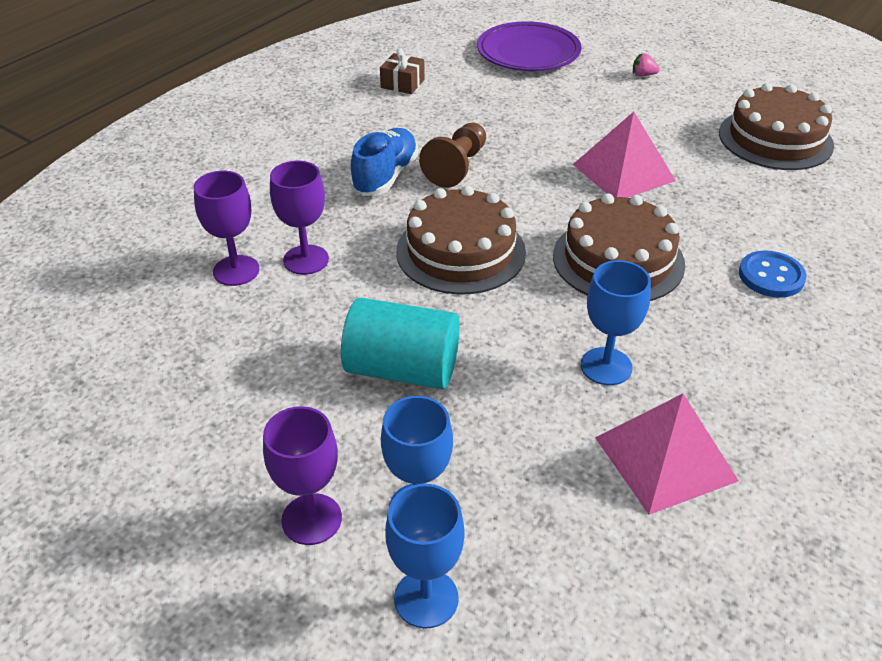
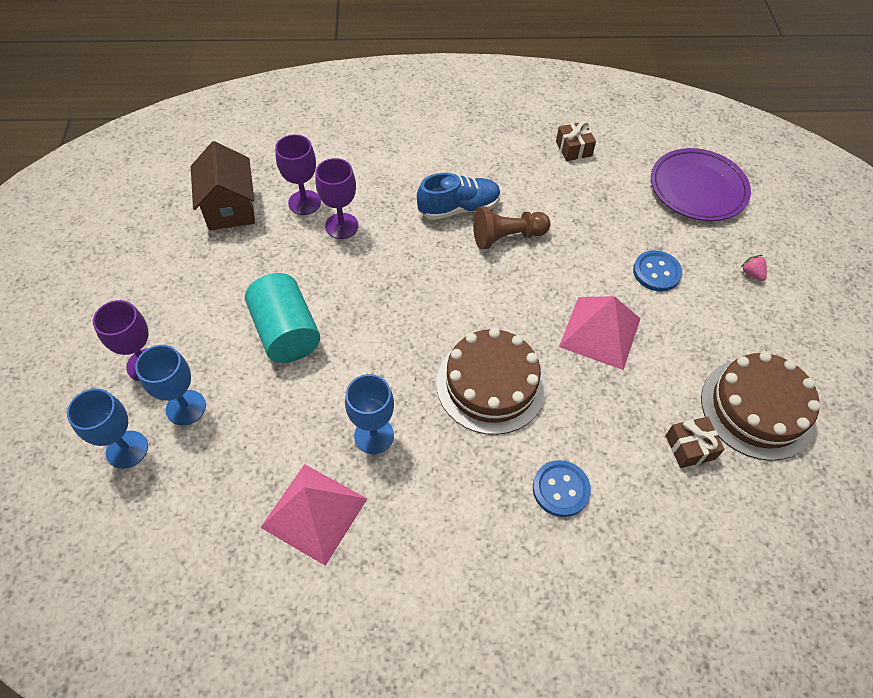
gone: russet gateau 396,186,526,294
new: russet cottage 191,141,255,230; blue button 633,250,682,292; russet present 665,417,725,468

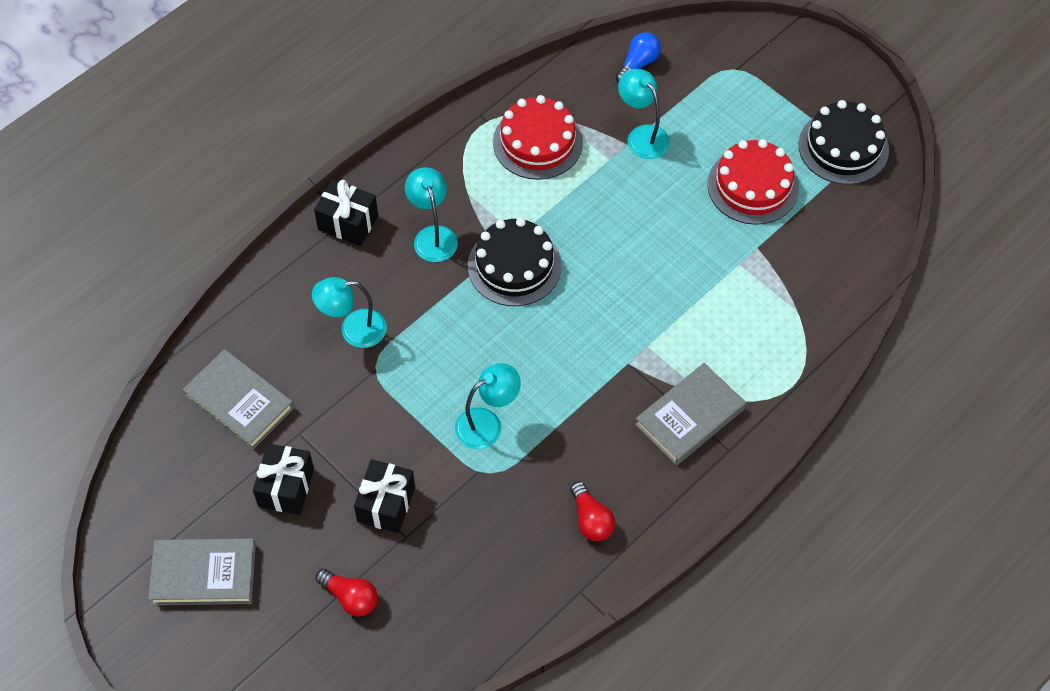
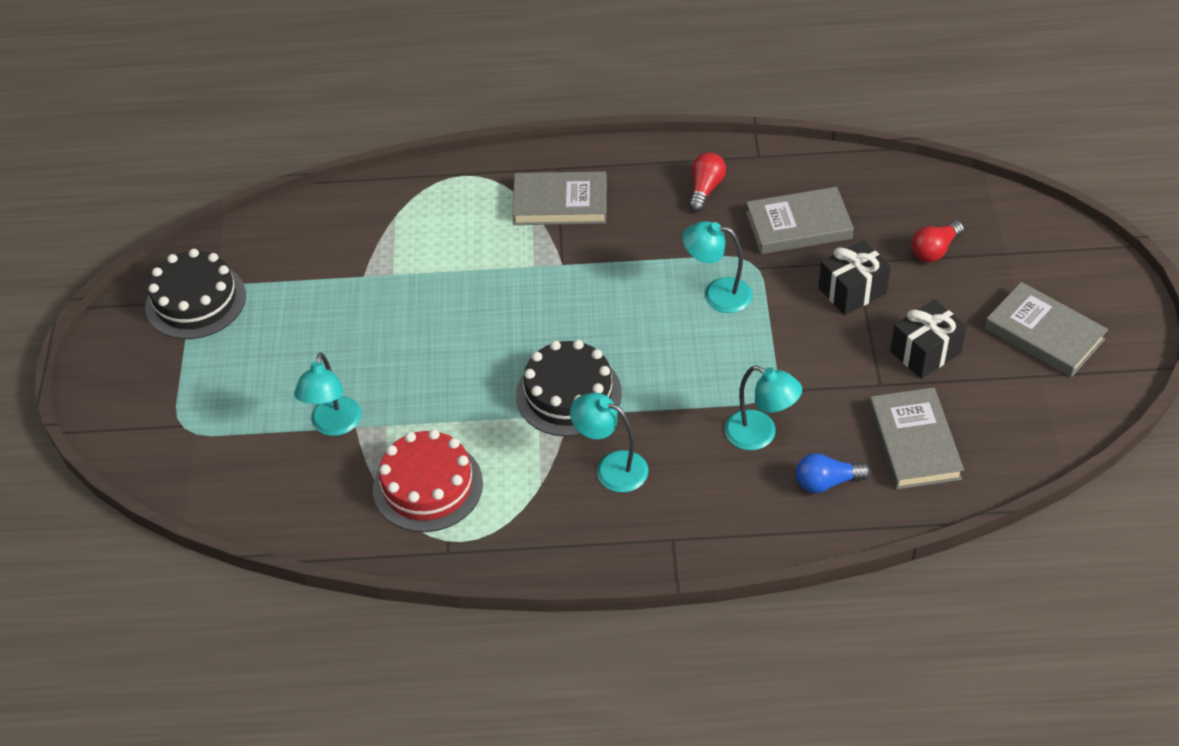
gone: crimson gateau 707,139,799,225; jet-black present 314,179,378,246
new: ash-grey hardcover 746,187,854,254
shifted: blue light bulb 616,32,661,83 to 796,453,870,493
rotated: teal lamp 405,167,458,262 = 570,393,648,492 90 degrees clockwise; crimson light bulb 316,569,378,617 = 911,221,964,262 120 degrees counterclockwise

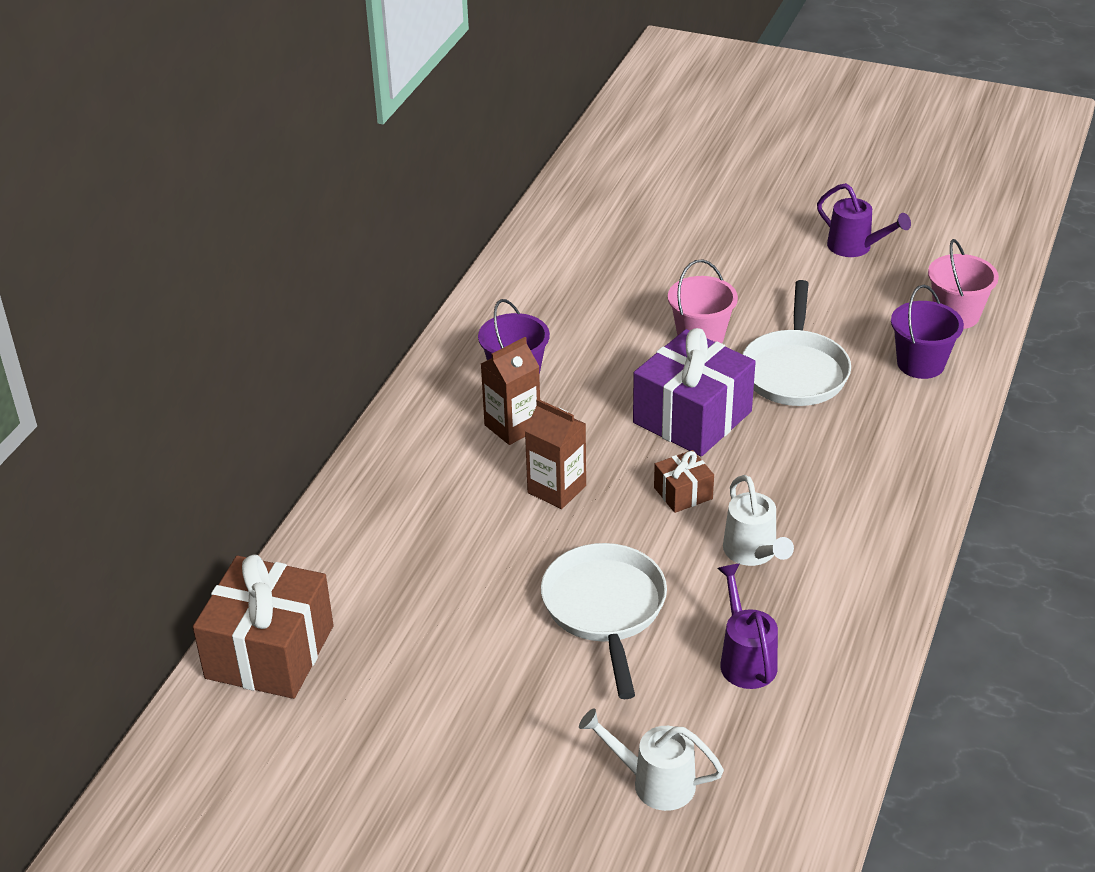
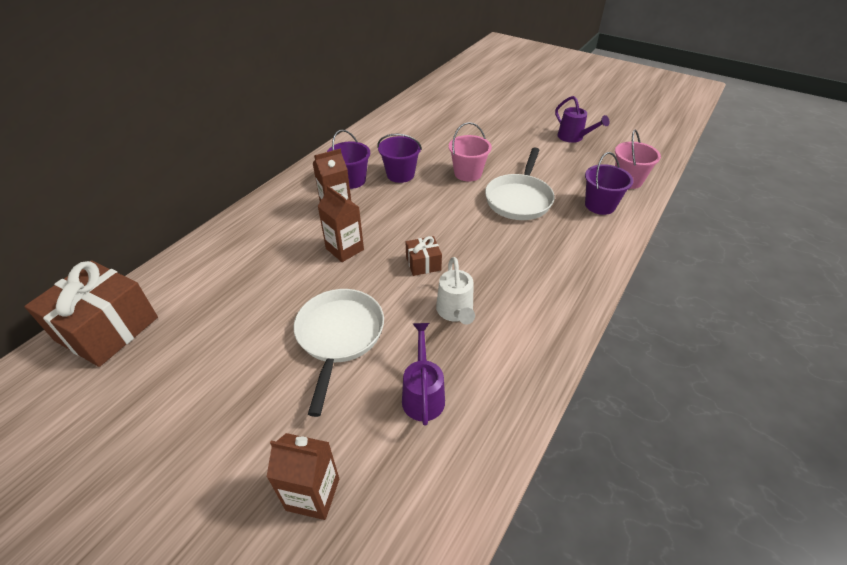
gone: purple present 633,328,756,456
new: purple sand bucket 377,134,422,183
swapped: pure white watering pot 579,709,724,811 to russet carton 267,433,339,520

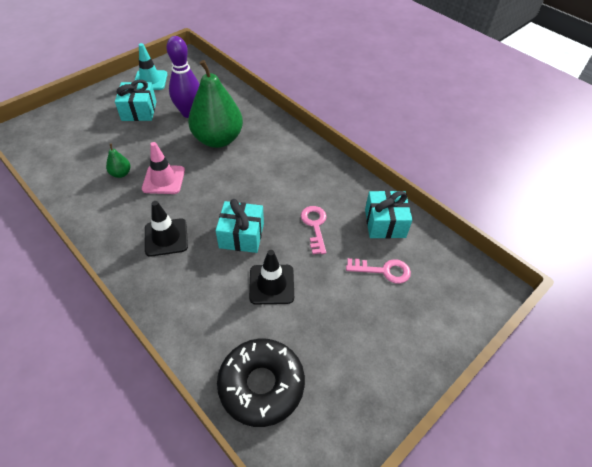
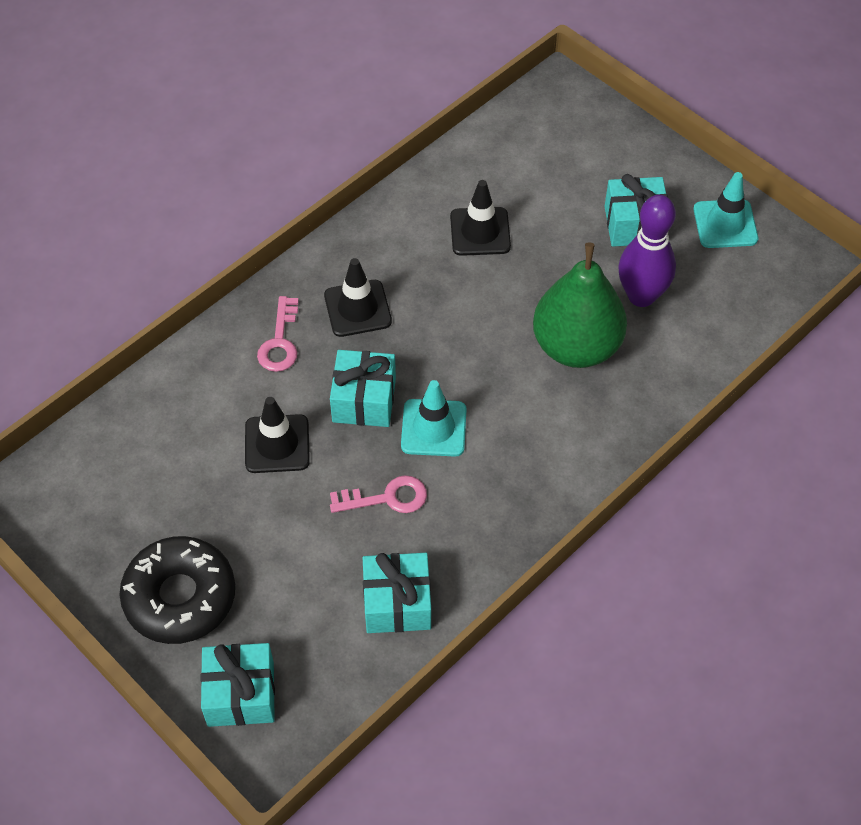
gone: rose-pink road cone 142,142,185,194
new: teal road cone 401,380,467,457; teal present 200,643,275,727
shifted: rose-pink door key 346,258,411,284 to 257,296,299,372; jet-black donut 217,339,305,427 to 120,536,235,644
swapped: green toy pear 106,144,131,178 to jet-black road cone 450,180,511,256

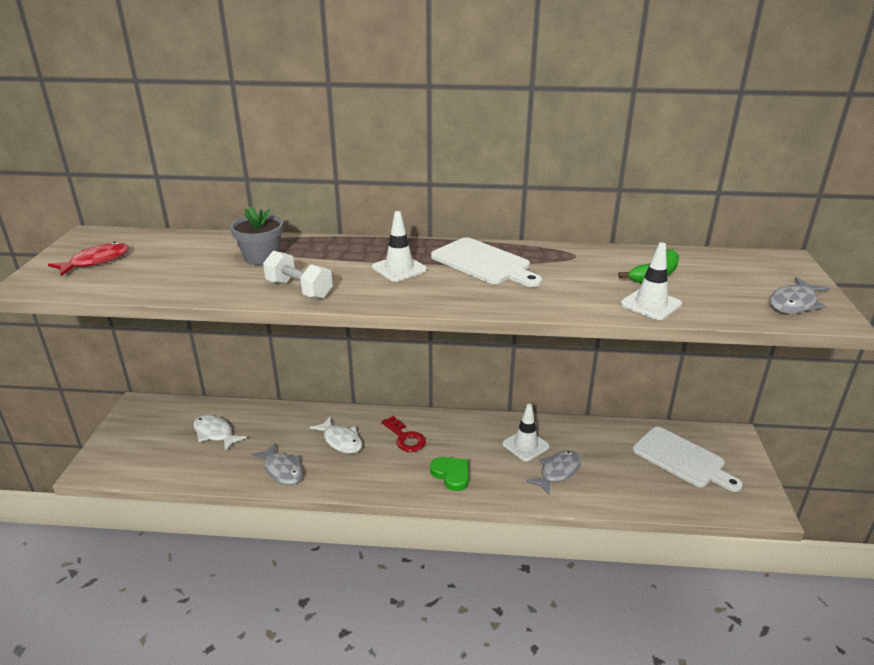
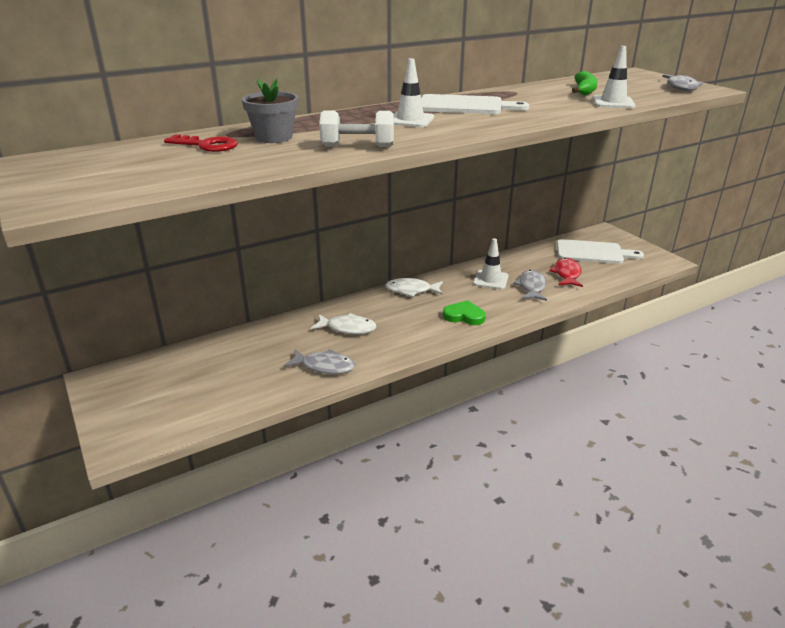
shifted: crimson toy fish 48,242,129,276 to 549,258,583,287; pure white toy fish 193,415,247,451 to 385,278,443,297; crimson door key 381,416,426,452 to 164,134,238,152

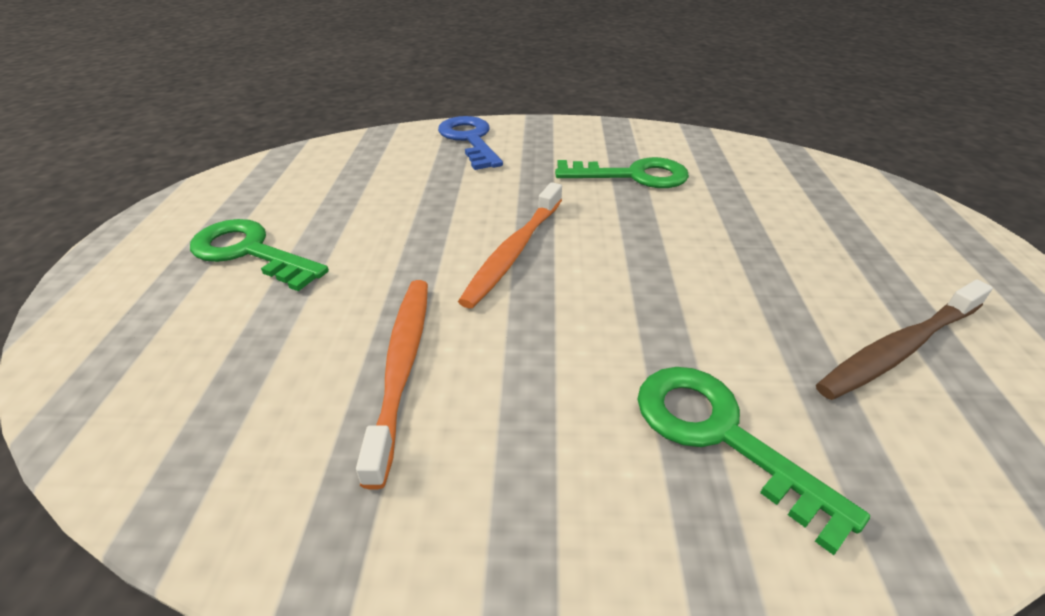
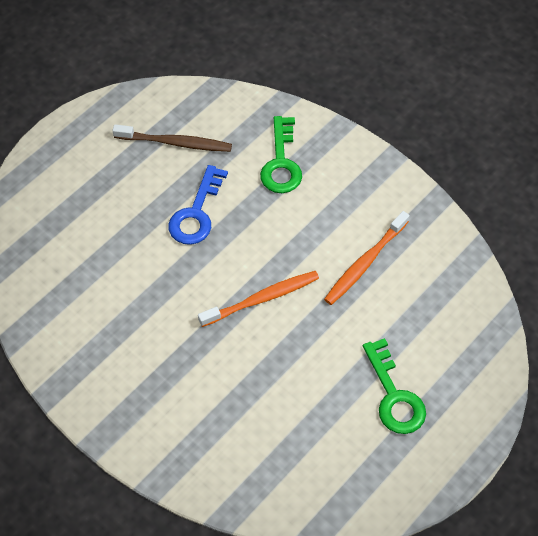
gone: green door key 555,157,689,188
shifted: blue door key 438,116,503,170 to 168,165,228,245

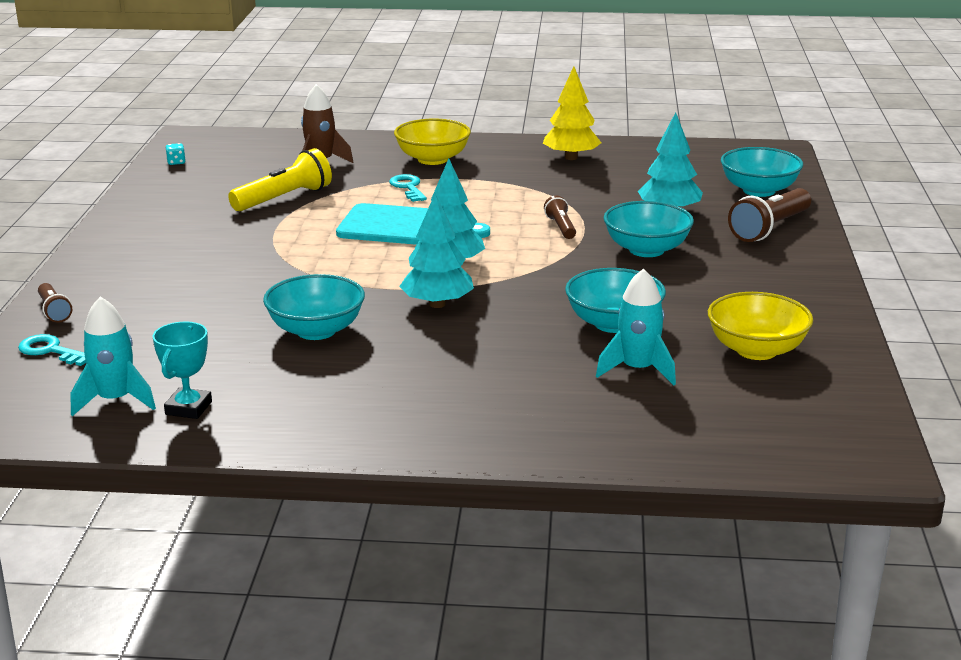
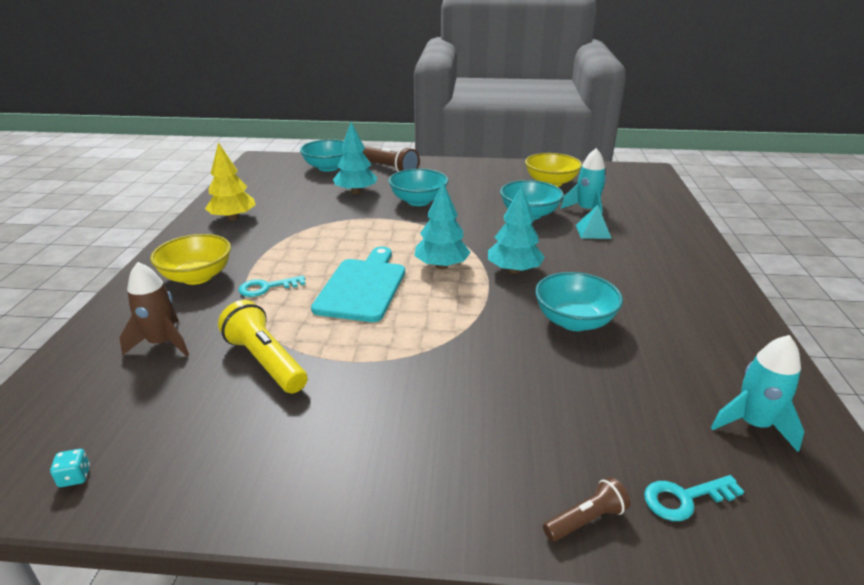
gone: russet flashlight 544,195,576,239; teal prize cup 152,321,212,419
new: teal pyramid shape 576,205,612,239
rotated: teal door key 18,334,86,366 = 644,475,744,521 45 degrees clockwise

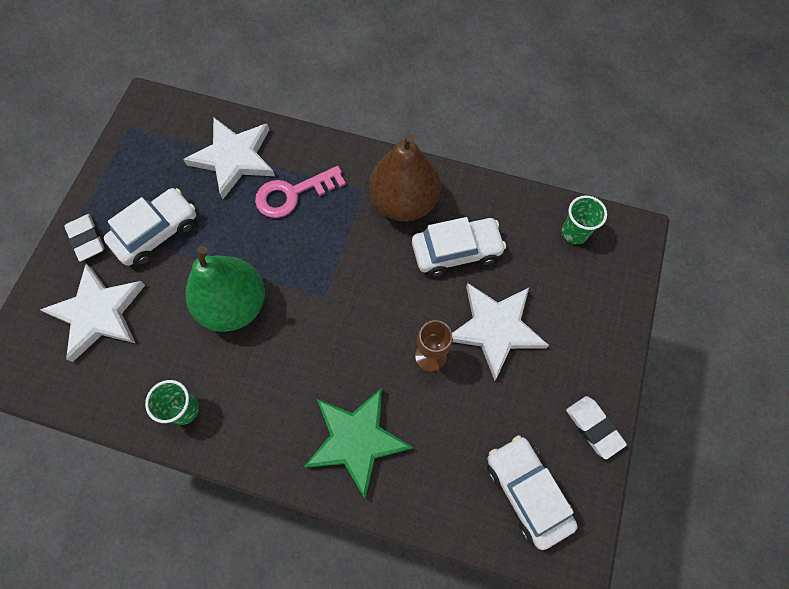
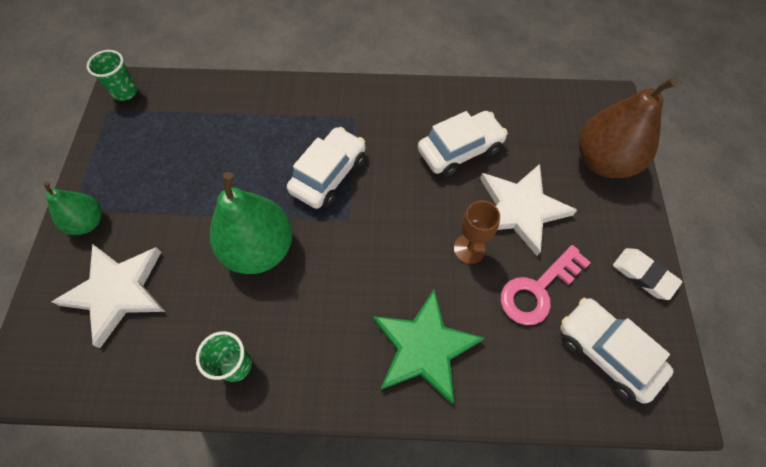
gone: pure white five-pointed star 183,117,275,199
shifted: russet toy pear 369,134,441,221 to 579,77,678,178; rose-pink door key 255,166,346,218 to 501,245,591,325; pure white automobile 104,188,196,266 to 287,127,366,209; green tumbler 562,196,607,244 to 87,50,137,101
swapped: pure white gum eraser 64,214,105,262 to green toy pear 43,181,102,235

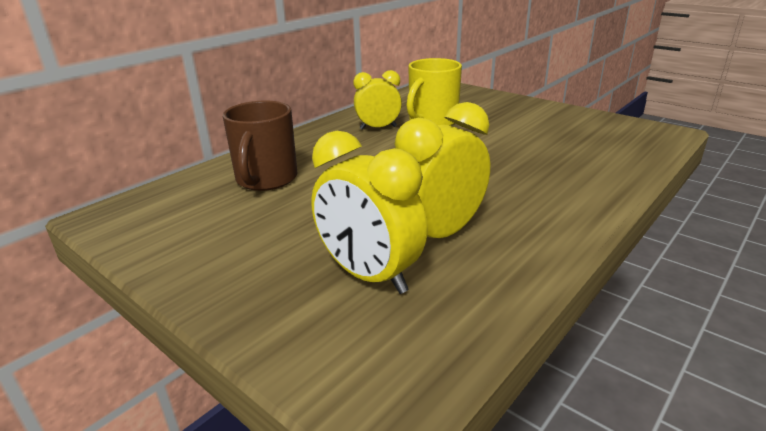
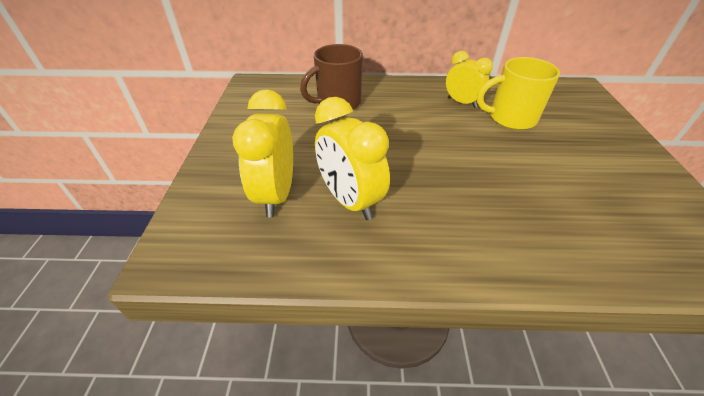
rotated: yellow alarm clock 394,102,490,238 = 315,97,390,220 135 degrees counterclockwise

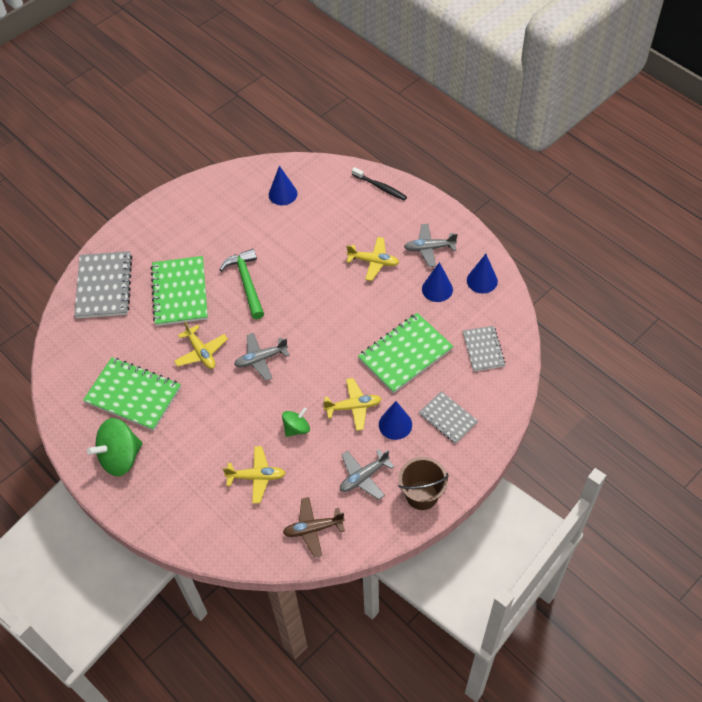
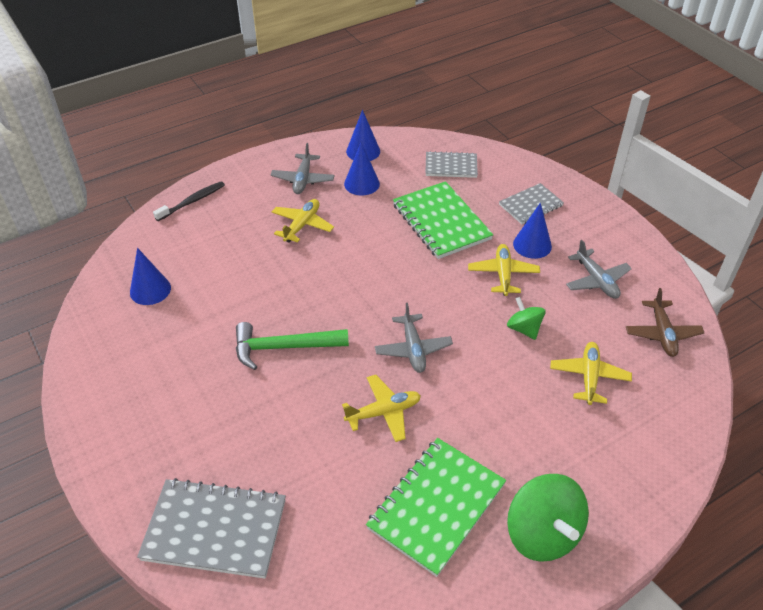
gone: green exercise book 151,256,208,326; russet sand bucket 398,457,449,510

